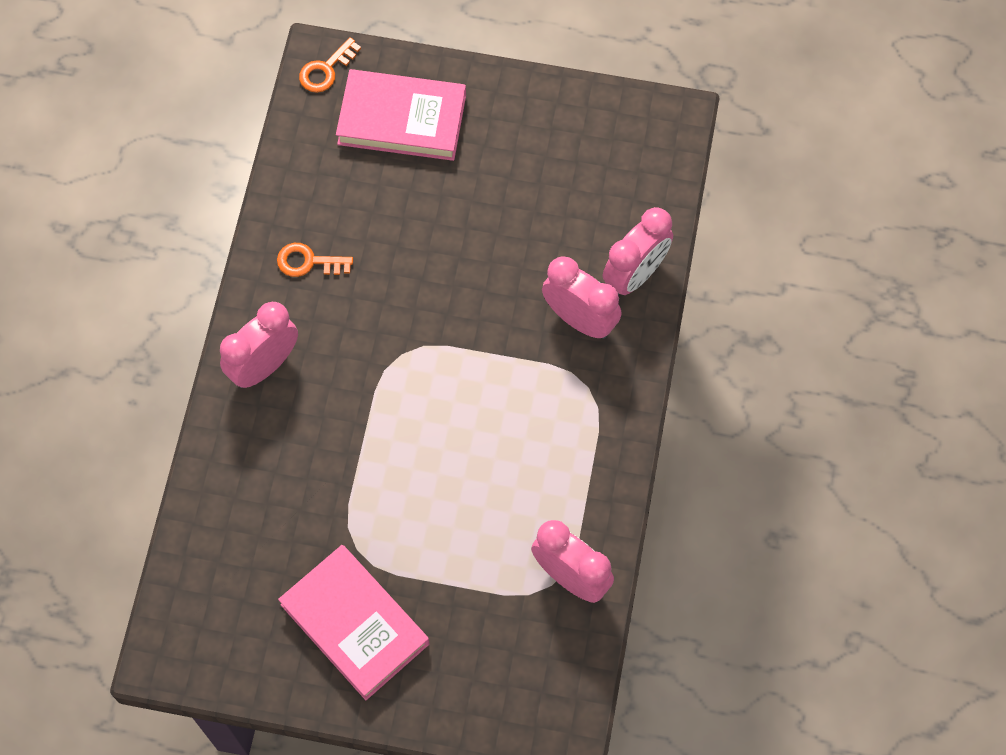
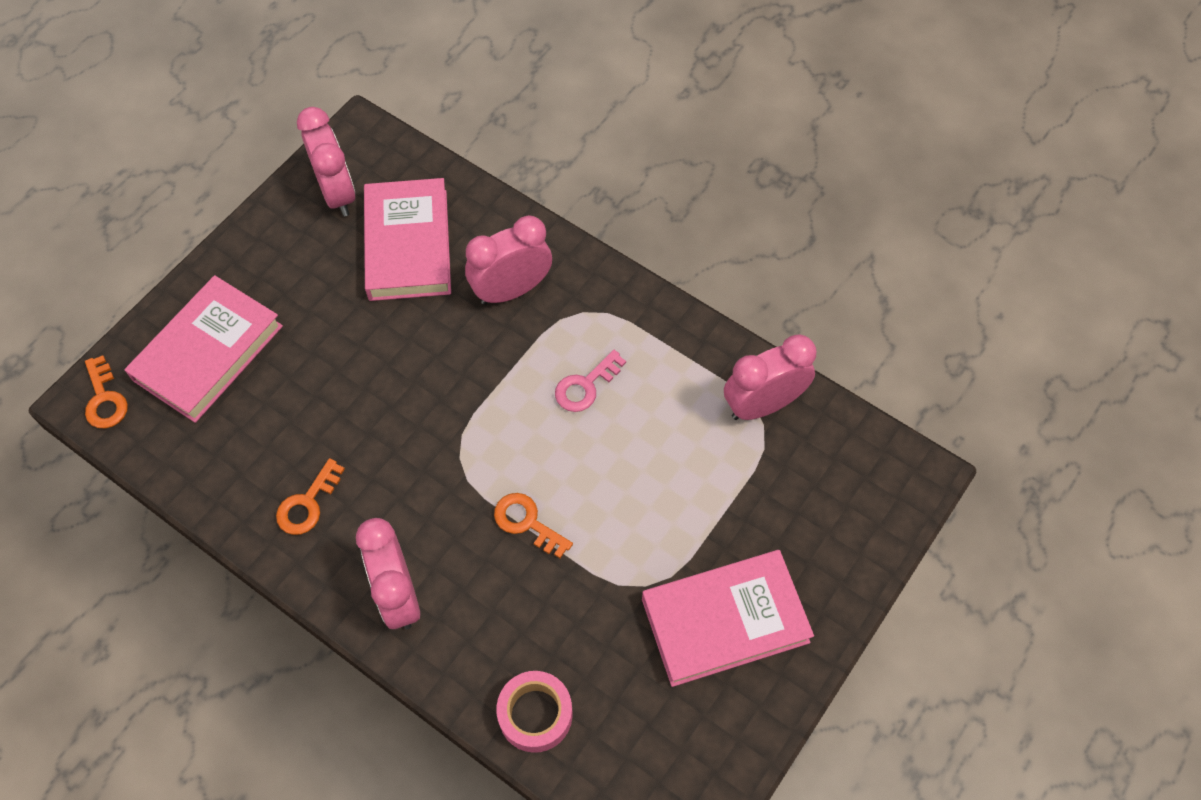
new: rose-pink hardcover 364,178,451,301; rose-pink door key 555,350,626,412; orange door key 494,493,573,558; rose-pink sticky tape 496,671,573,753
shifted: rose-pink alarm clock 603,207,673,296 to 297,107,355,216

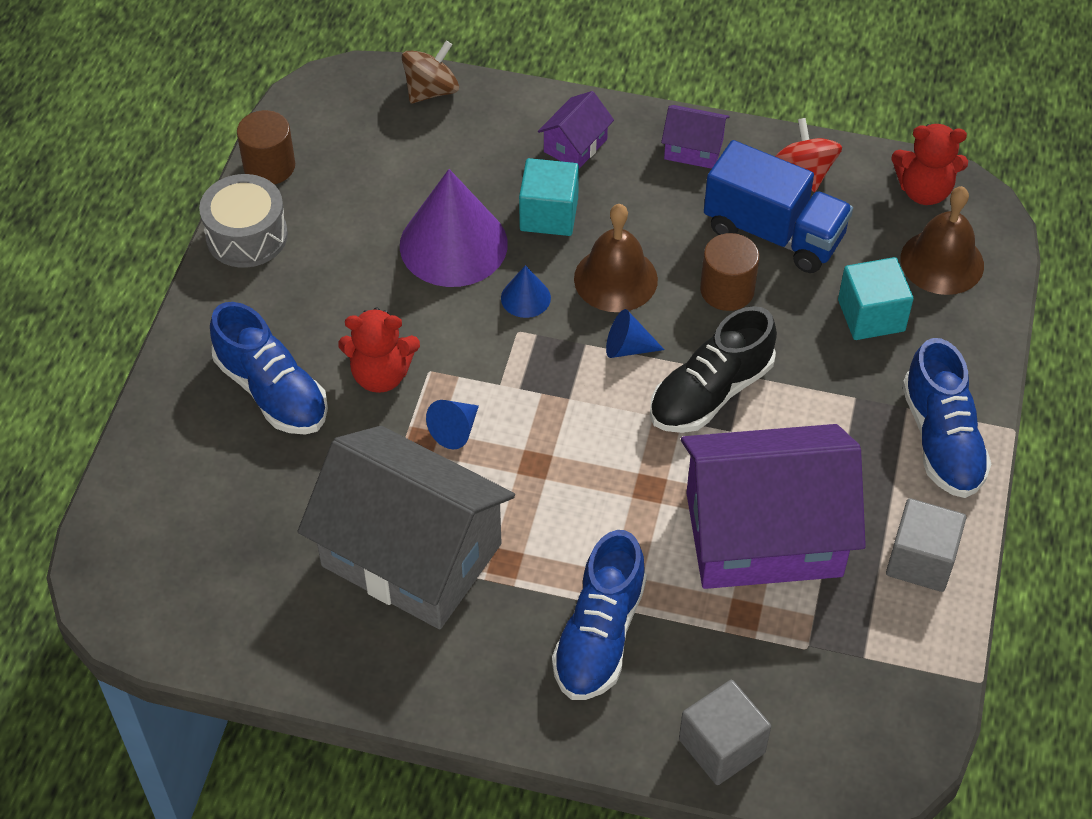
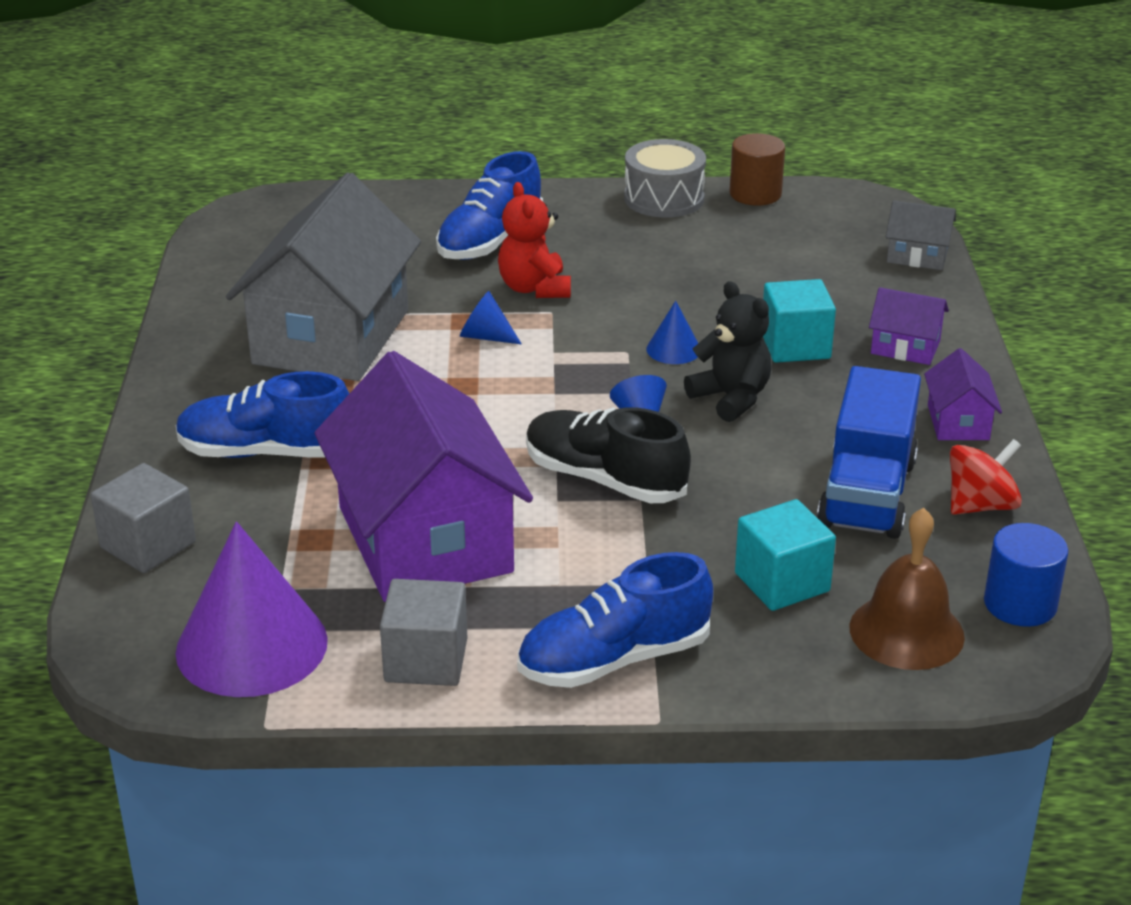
gone: russet cylinder 700,233,760,311
shifted: purple solid cone 400,169,508,287 to 176,522,328,697
swapped: russet whirligig 401,41,459,103 to ash-grey cottage 886,200,956,270; crimson teddy 891,124,968,205 to blue cylinder 984,523,1069,627; russet school bell 574,204,658,312 to jet-black teddy 684,281,772,422

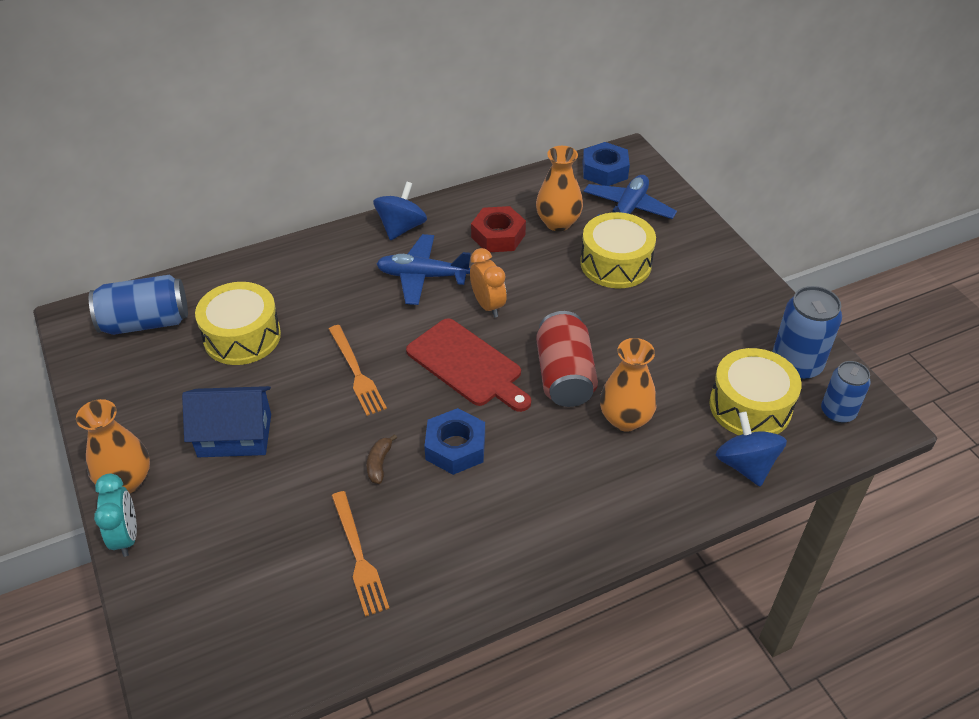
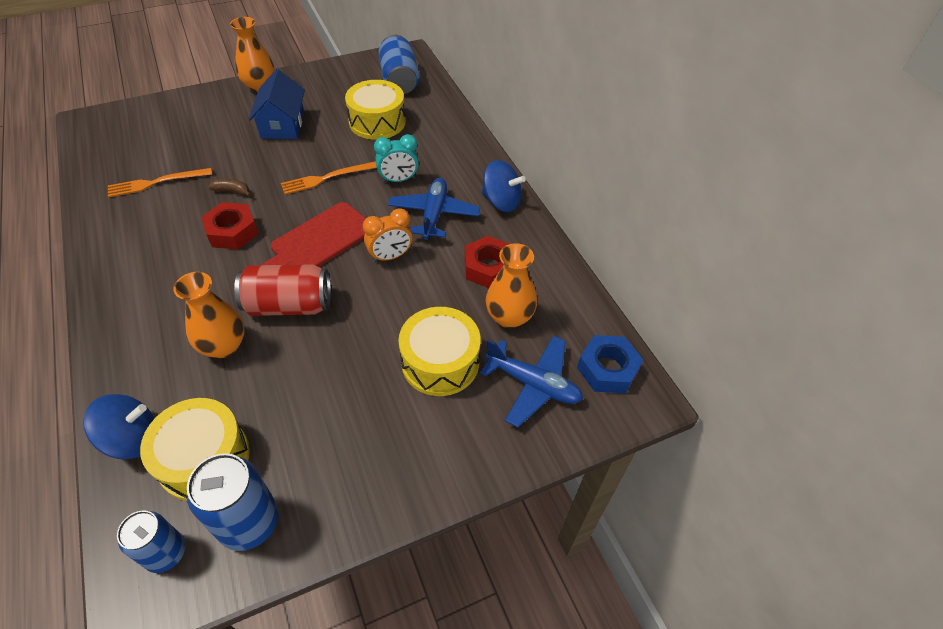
shifted: teal alarm clock 94,473,137,557 to 374,134,419,182
repainted: blue hex nut 424,408,485,475 to crimson hex nut 201,202,258,249

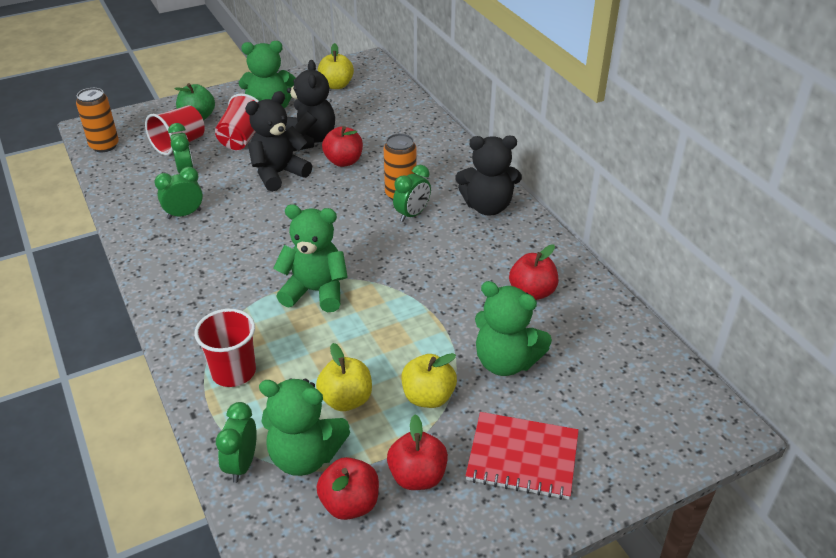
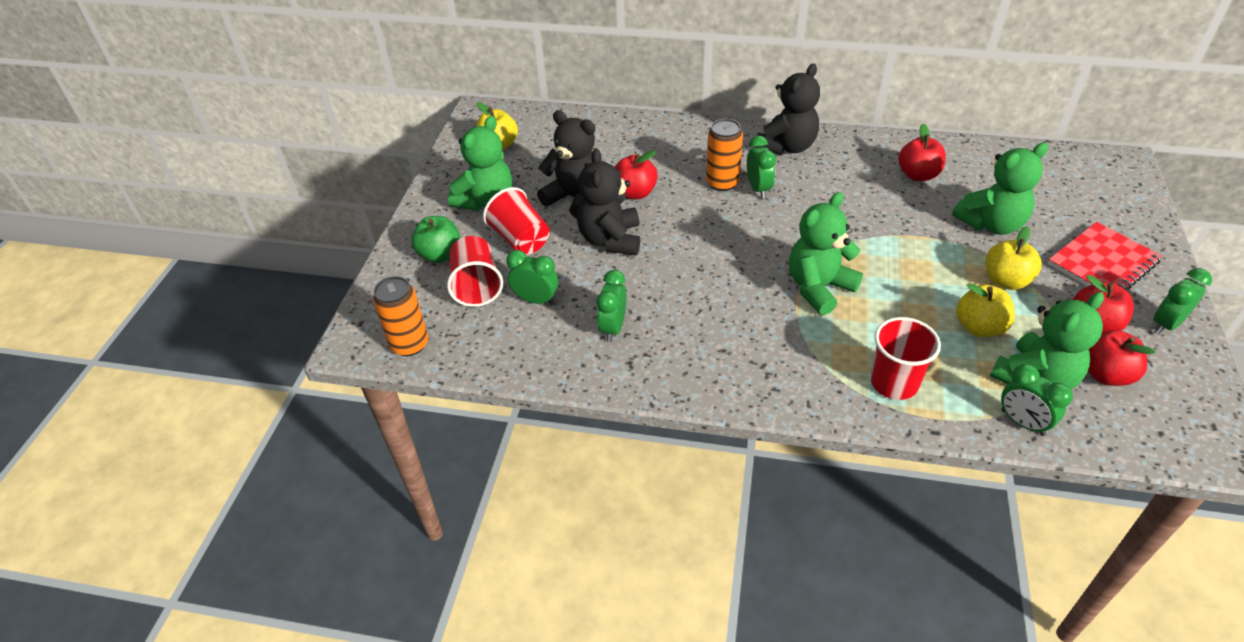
new: green alarm clock 1153,268,1212,335

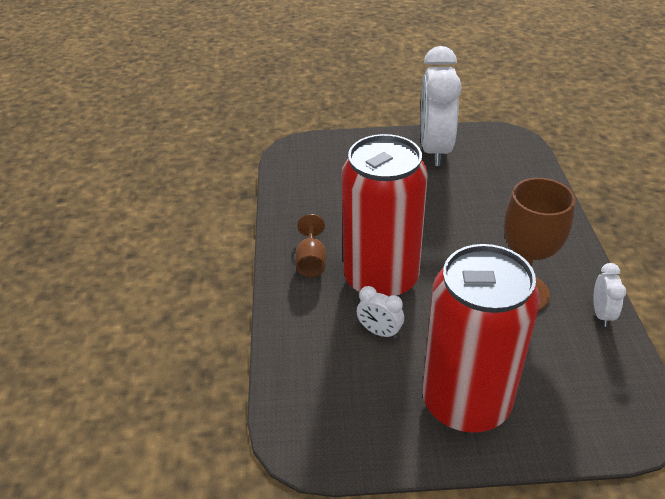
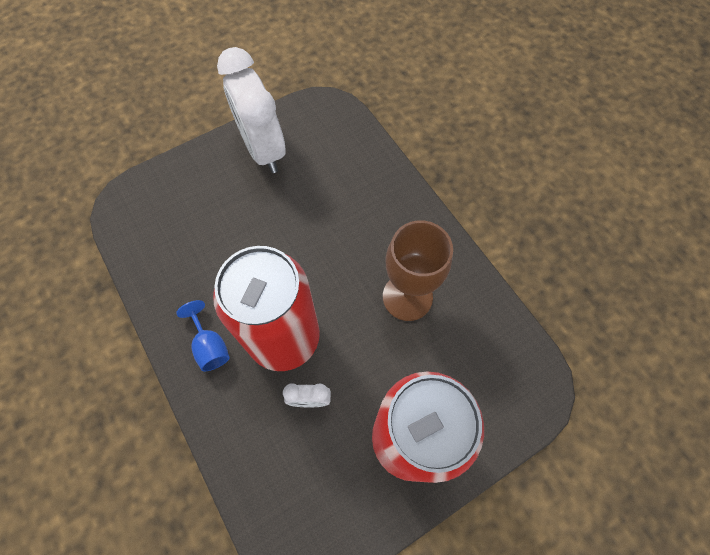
gone: pure white alarm clock 593,263,626,327
repainted: russet chalice 295,214,327,277 to blue chalice 176,300,229,371

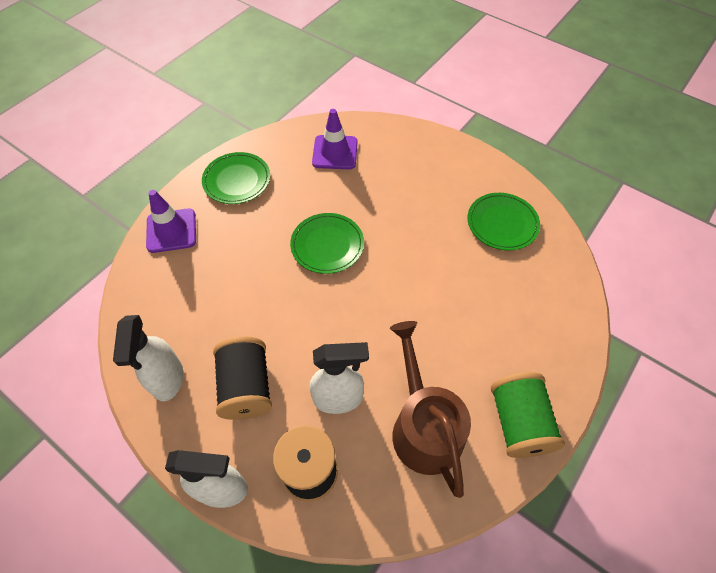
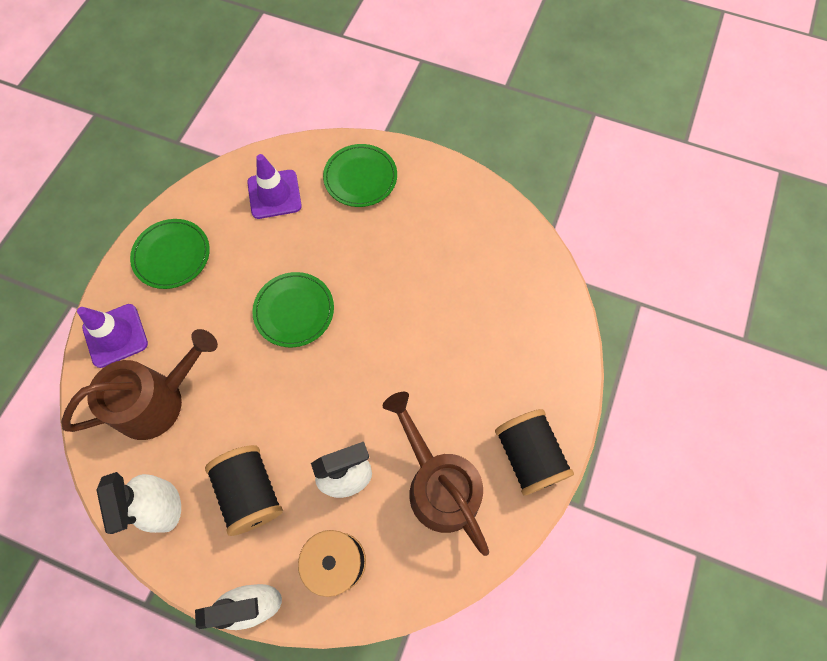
new: russet watering pot 61,329,218,440
shifted: green dinner plate 468,193,540,250 to 323,144,397,207
repainted: green bobbin 491,372,565,458 to jet-black bobbin 495,409,574,496

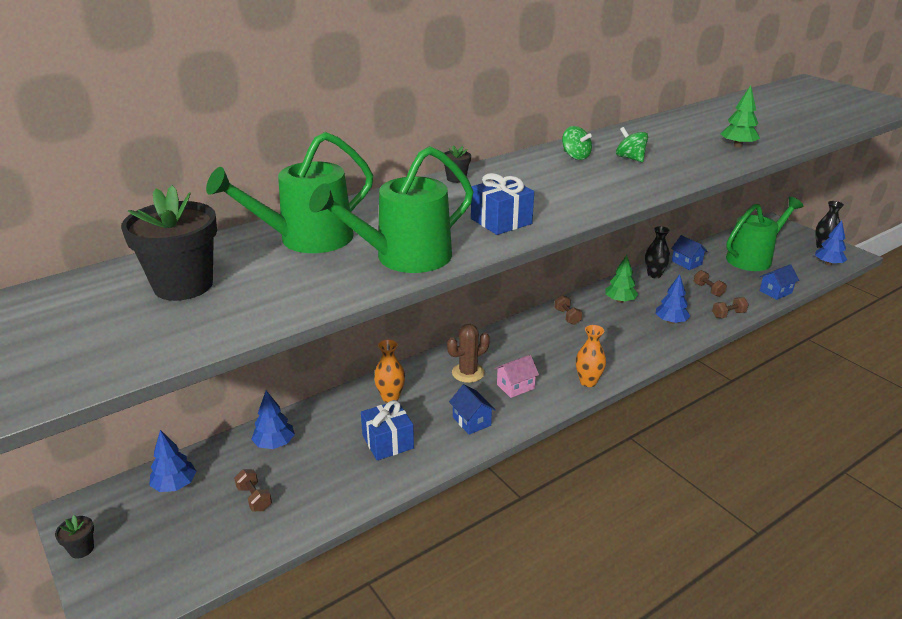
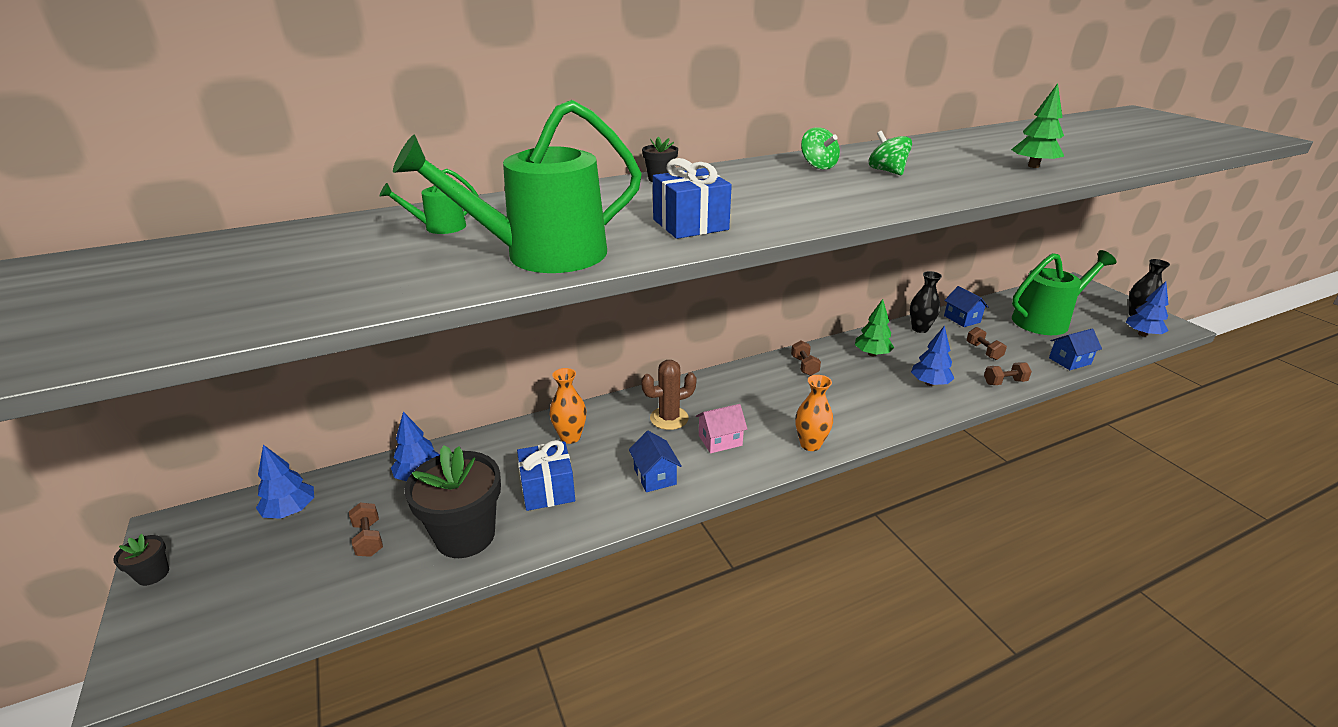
shifted: jet-black potted plant 121,185,217,301 to 404,445,501,558
scaled: green watering pot 206,132,373,253 = 380,169,478,234 x0.43

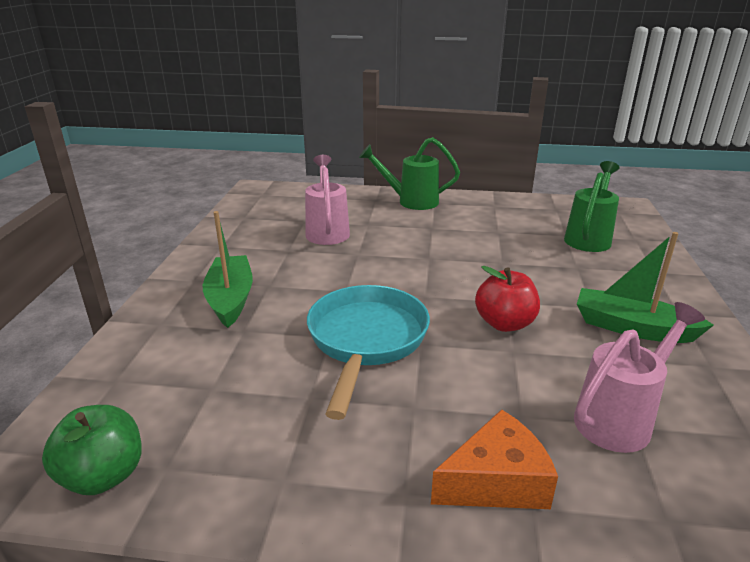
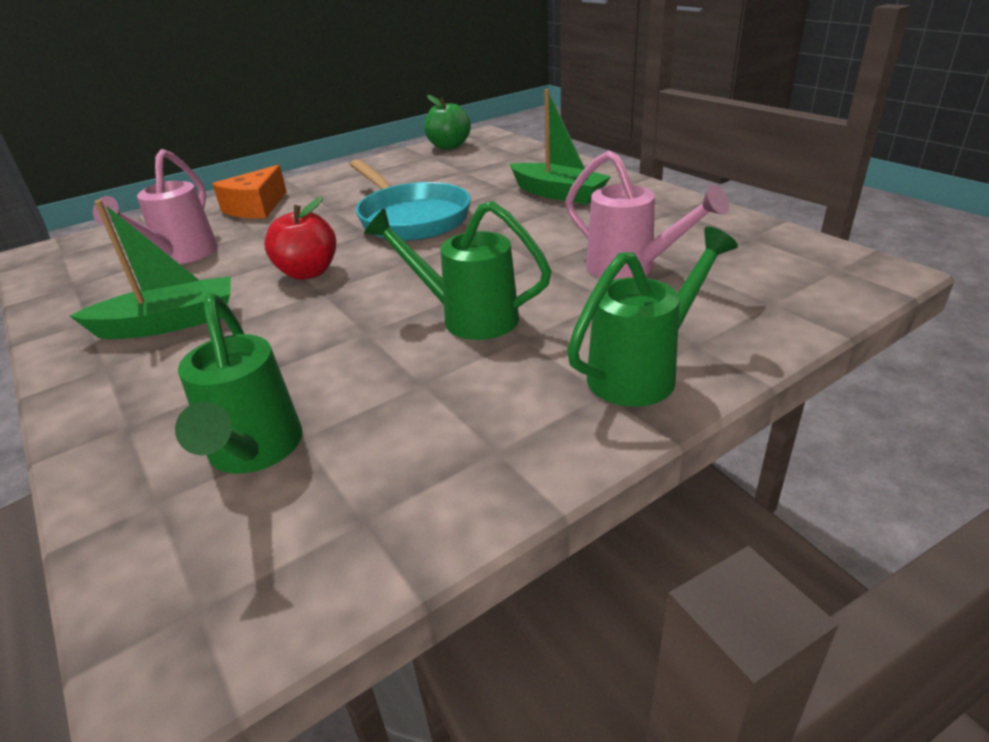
new: green watering pot 364,201,552,340

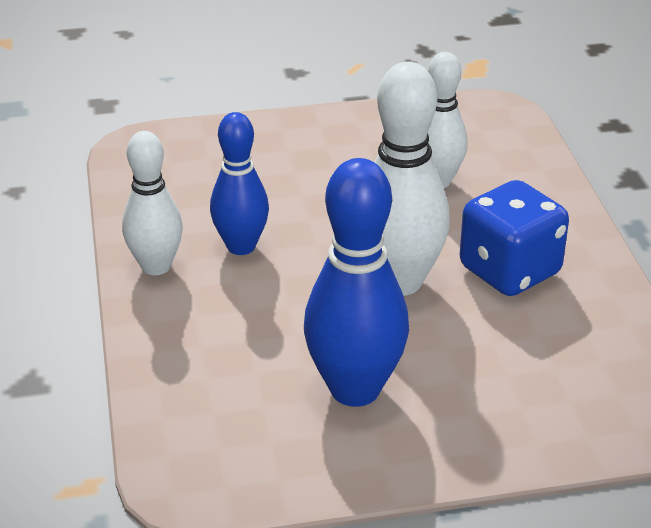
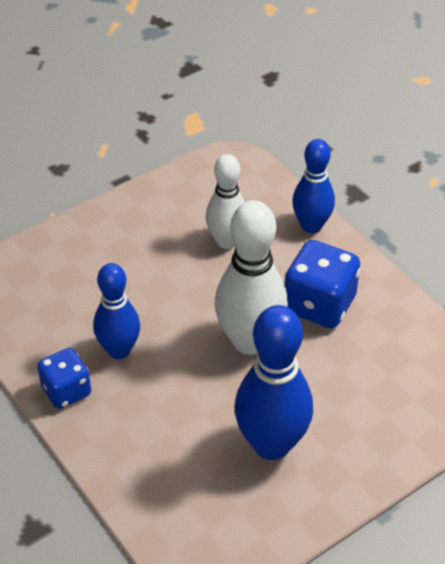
new: blue bowling pin 292,139,335,233
swapped: pure white bowling pin 122,131,183,275 to blue game die 37,348,91,409

